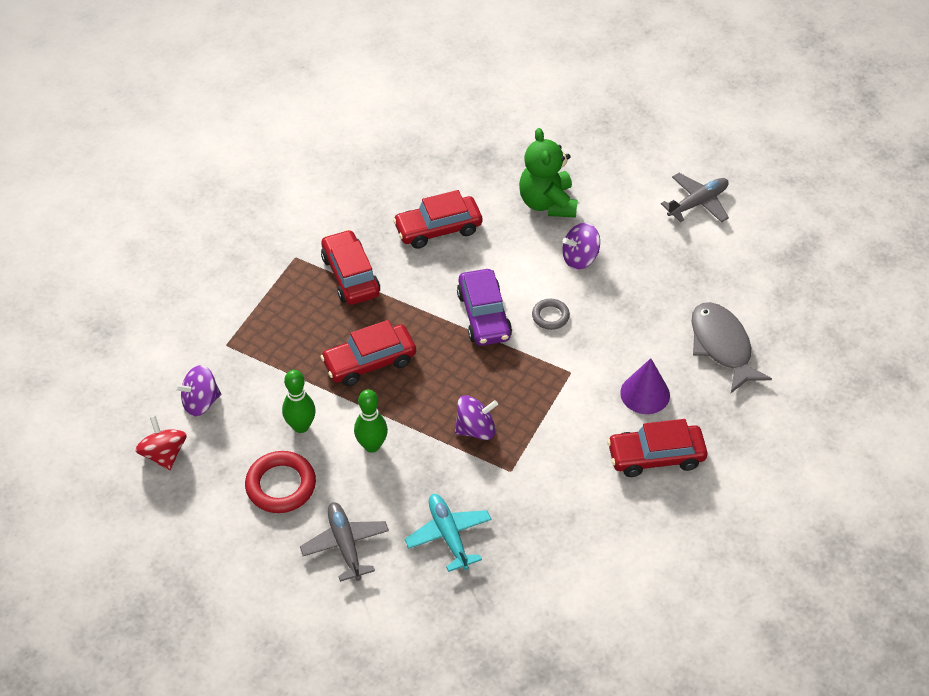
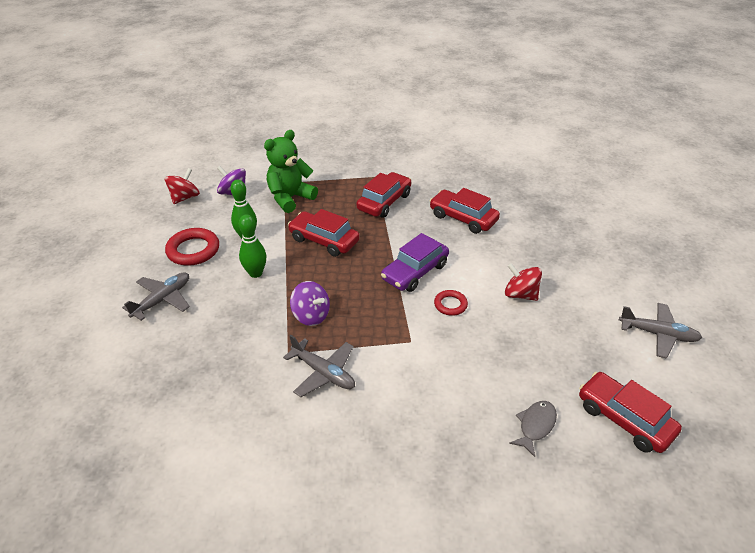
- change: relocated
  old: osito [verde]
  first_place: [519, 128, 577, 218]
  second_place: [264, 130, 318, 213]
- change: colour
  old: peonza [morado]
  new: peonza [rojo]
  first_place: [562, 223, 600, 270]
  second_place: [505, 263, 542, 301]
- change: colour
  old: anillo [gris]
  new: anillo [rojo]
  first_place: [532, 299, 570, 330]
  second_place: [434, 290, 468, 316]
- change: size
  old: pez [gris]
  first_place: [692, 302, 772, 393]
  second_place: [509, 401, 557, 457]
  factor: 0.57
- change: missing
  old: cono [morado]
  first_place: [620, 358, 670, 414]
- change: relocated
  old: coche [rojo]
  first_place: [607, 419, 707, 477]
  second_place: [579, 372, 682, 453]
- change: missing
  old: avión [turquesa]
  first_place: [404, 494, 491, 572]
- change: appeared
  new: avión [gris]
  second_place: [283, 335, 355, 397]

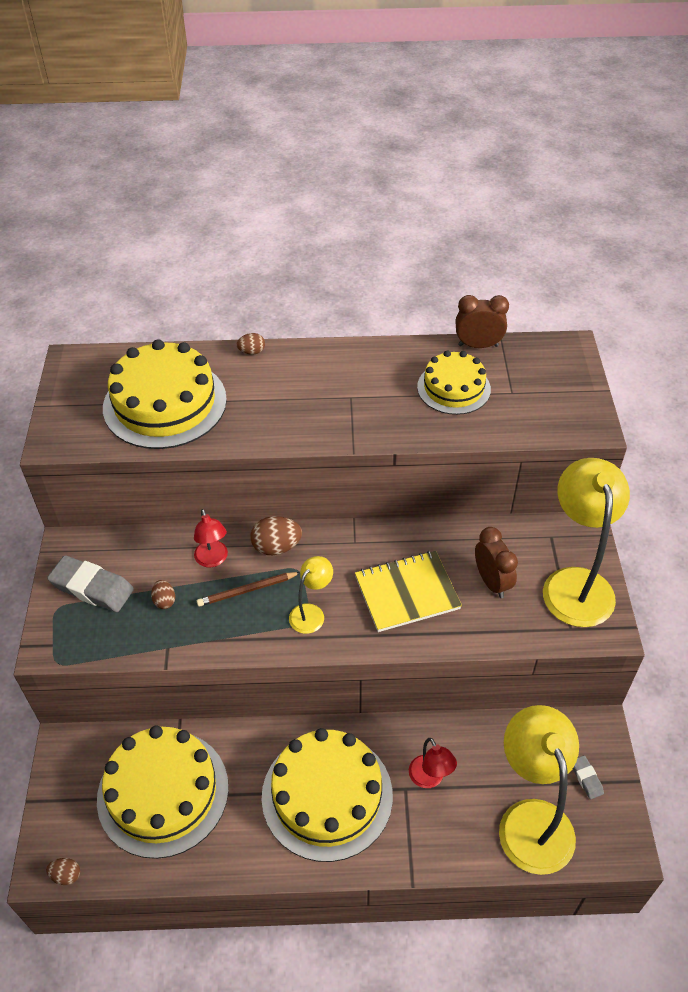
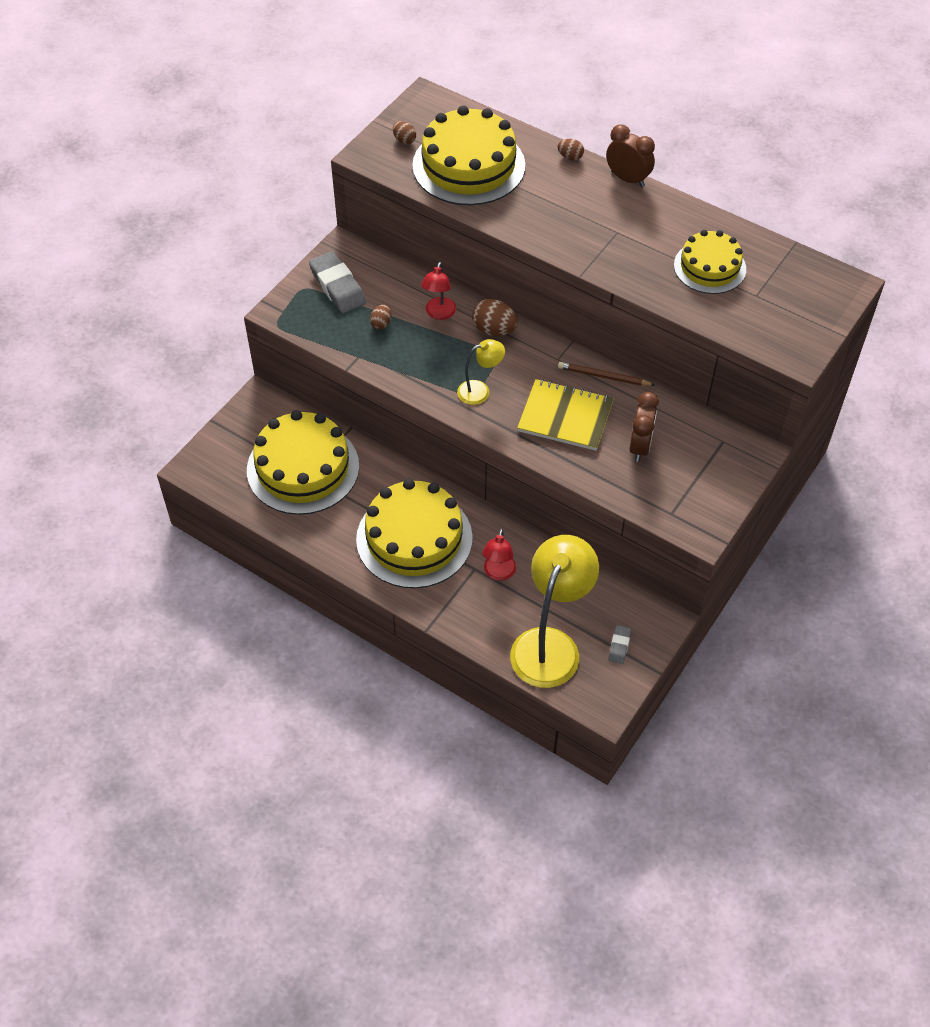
- change: relocated
  old: despertador [marrón]
  first_place: [456, 295, 509, 348]
  second_place: [606, 125, 655, 187]
- change: missing
  old: lámpara [amarillo]
  first_place: [543, 458, 630, 627]
- change: relocated
  old: lápiz [marrón]
  first_place: [197, 572, 300, 607]
  second_place: [558, 362, 655, 386]
- change: relocated
  old: huevo [marrón]
  first_place: [46, 858, 80, 885]
  second_place: [393, 121, 416, 144]

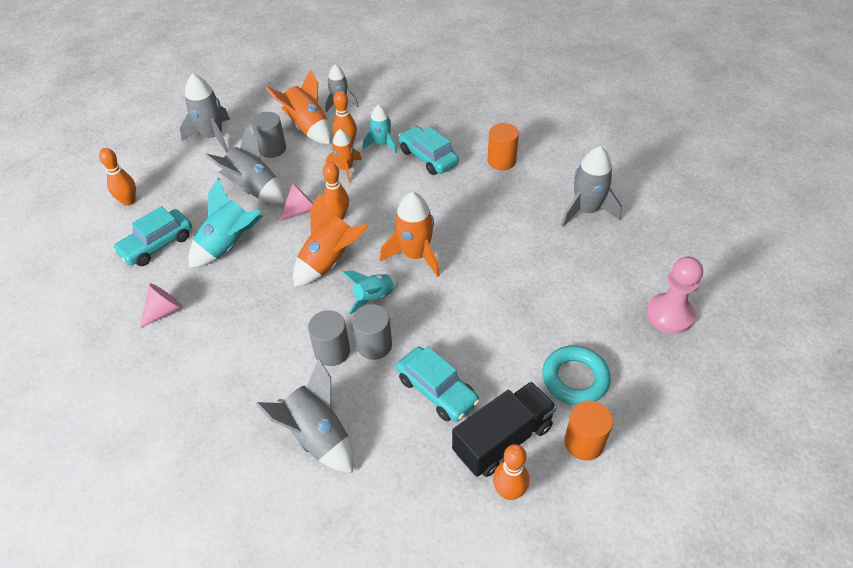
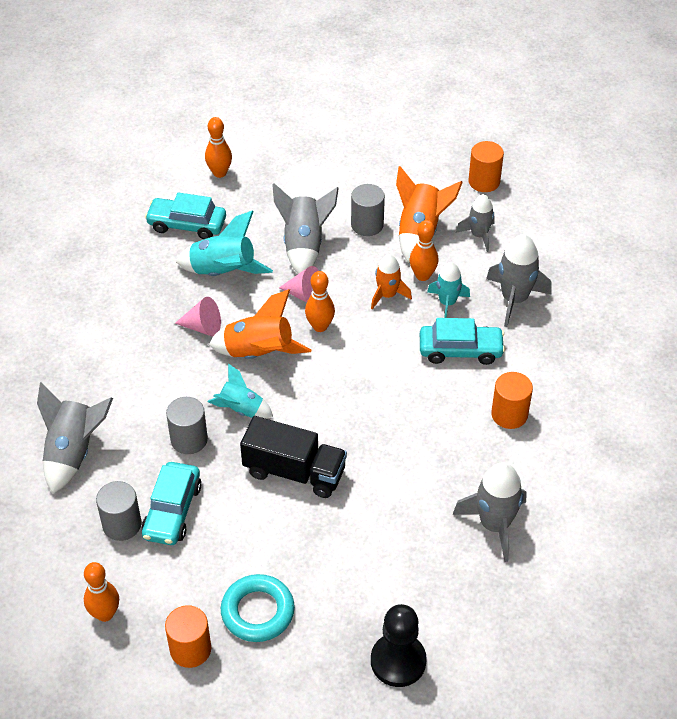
- change: relocated
  old: cohete [gris]
  first_place: [180, 73, 230, 153]
  second_place: [486, 234, 552, 327]
- change: spun
  old: coche [turquesa]
  first_place: [398, 126, 459, 175]
  second_place: [420, 318, 505, 365]
  degrees: 75
- change: missing
  old: cohete [naranja]
  first_place: [380, 192, 440, 277]
- change: colour
  old: peón [rosa]
  new: peón [negro]
  first_place: [646, 257, 703, 334]
  second_place: [371, 604, 427, 687]
- change: relocated
  old: cono [rosa]
  first_place: [140, 283, 183, 328]
  second_place: [175, 297, 221, 336]
- change: relocated
  old: cilindro [gris]
  first_place: [308, 310, 350, 366]
  second_place: [96, 481, 142, 541]
- change: relocated
  old: camión [negro]
  first_place: [452, 382, 557, 477]
  second_place: [240, 416, 347, 498]
- change: appeared
  new: cilindro [naranja]
  second_place: [469, 141, 504, 192]

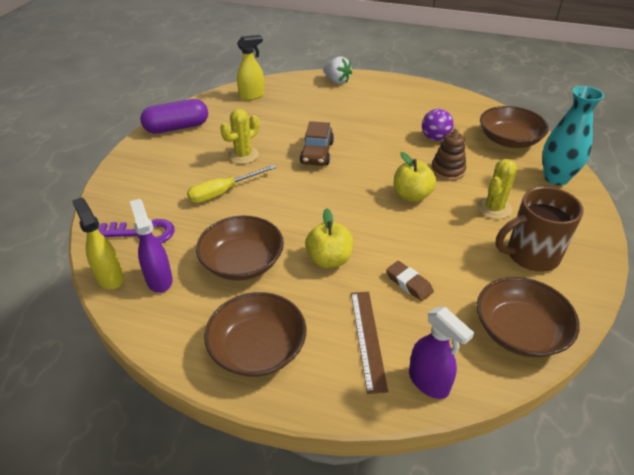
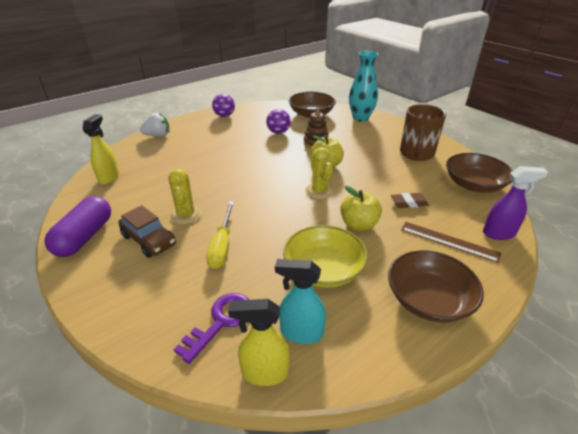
- change: relocated
  old: coche [marrón]
  first_place: [300, 121, 334, 166]
  second_place: [118, 205, 176, 258]
- change: relocated
  old: cactus [amarillo]
  first_place: [477, 159, 517, 219]
  second_place: [305, 147, 334, 199]
- change: colour
  old: pulverizador [morado]
  new: pulverizador [turquesa]
  first_place: [130, 199, 173, 293]
  second_place: [275, 259, 326, 344]
- change: colour
  old: cuenco [marrón]
  new: cuenco [amarillo]
  first_place: [196, 215, 284, 281]
  second_place: [283, 225, 368, 288]
- change: appeared
  new: pelota [morado]
  second_place: [212, 94, 235, 117]

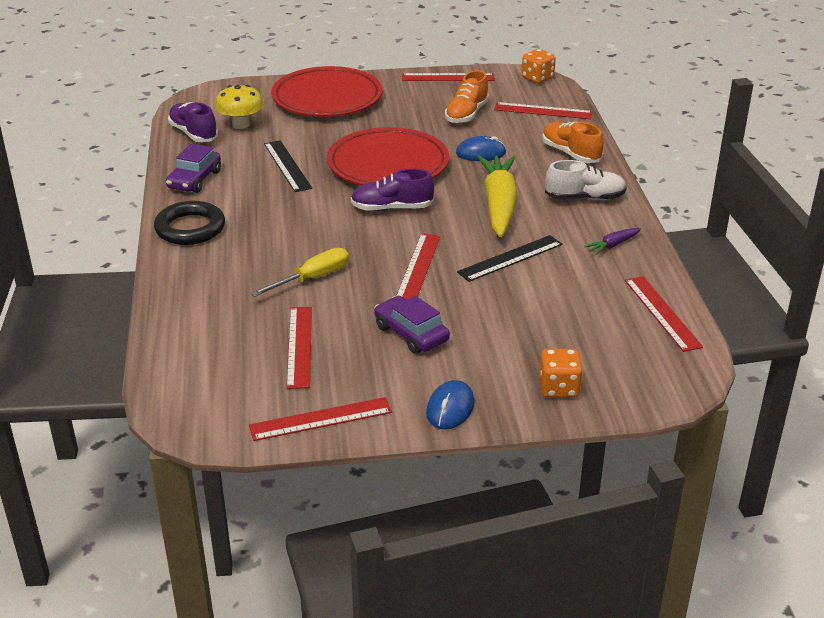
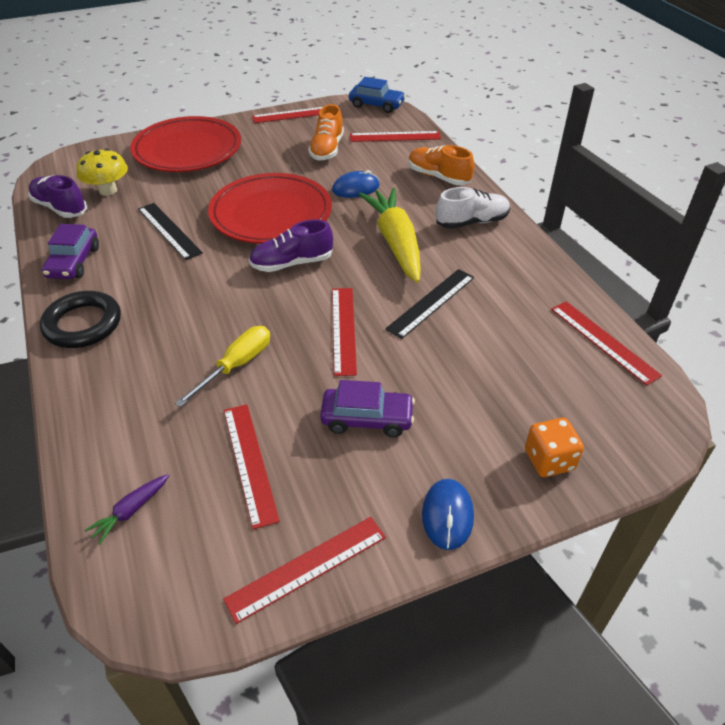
- change: exchanged
  old: dado [naranja]
  new: coche [azul]
  first_place: [522, 49, 556, 83]
  second_place: [349, 77, 406, 113]
- change: relocated
  old: zanahoria [morado]
  first_place: [584, 228, 641, 255]
  second_place: [84, 474, 169, 545]
- change: spun
  old: coche [morado]
  first_place: [375, 296, 450, 354]
  second_place: [320, 380, 415, 437]
  degrees: 150

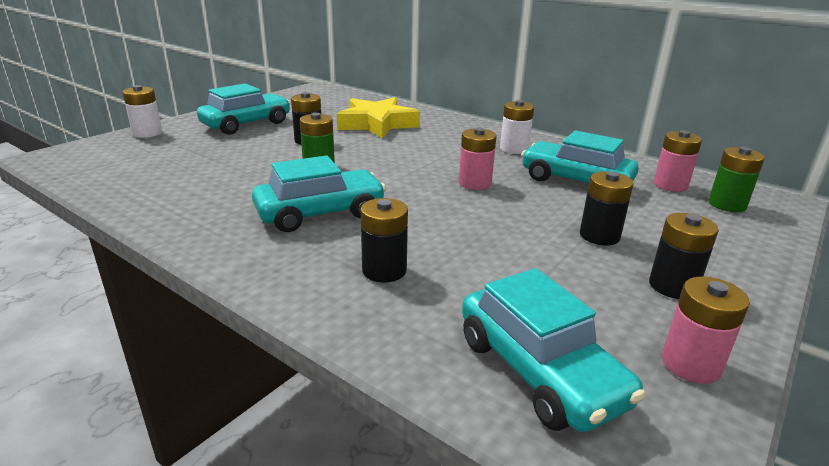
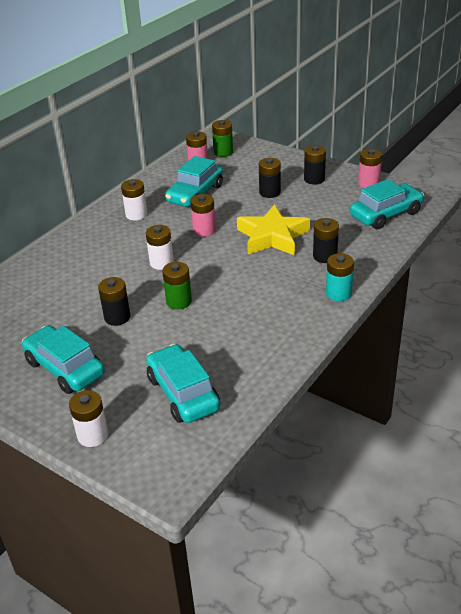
- change: relocated
  old: estrella [amarillo]
  first_place: [337, 97, 420, 139]
  second_place: [237, 204, 310, 255]
- change: relocated
  old: coche [turquesa]
  first_place: [252, 155, 386, 232]
  second_place: [146, 344, 220, 423]
- change: appeared
  new: pila [blanco]
  second_place: [146, 225, 174, 270]
- change: appeared
  new: pila [turquesa]
  second_place: [326, 253, 354, 301]

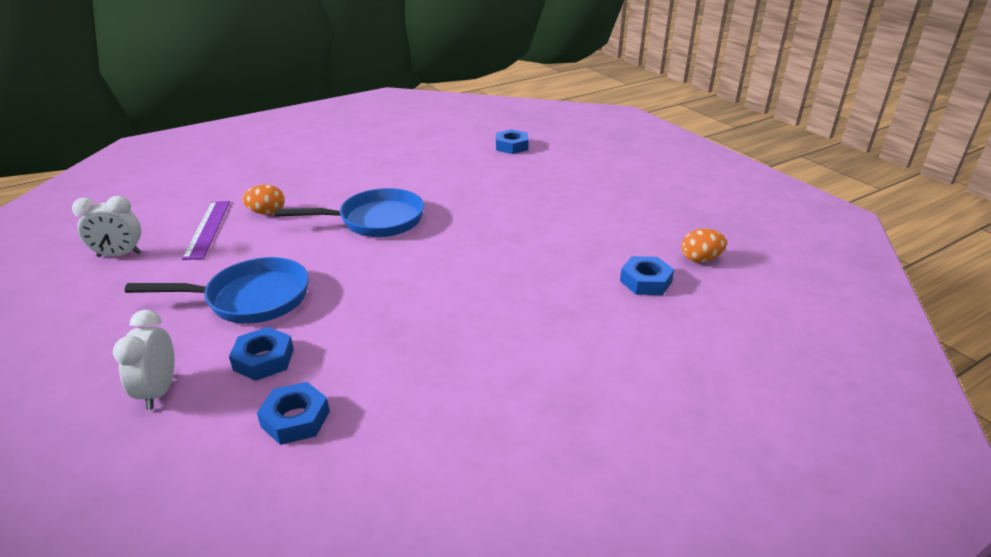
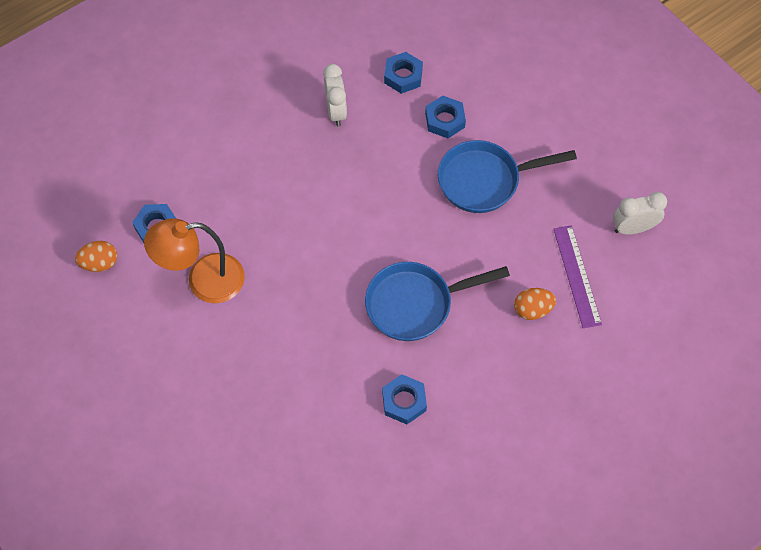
- change: relocated
  old: tuerca [azul]
  first_place: [496, 129, 529, 154]
  second_place: [382, 374, 427, 424]
- change: relocated
  old: despertador [blanco]
  first_place: [113, 310, 174, 410]
  second_place: [323, 64, 347, 126]
- change: appeared
  new: lámpara [naranja]
  second_place: [144, 218, 245, 303]

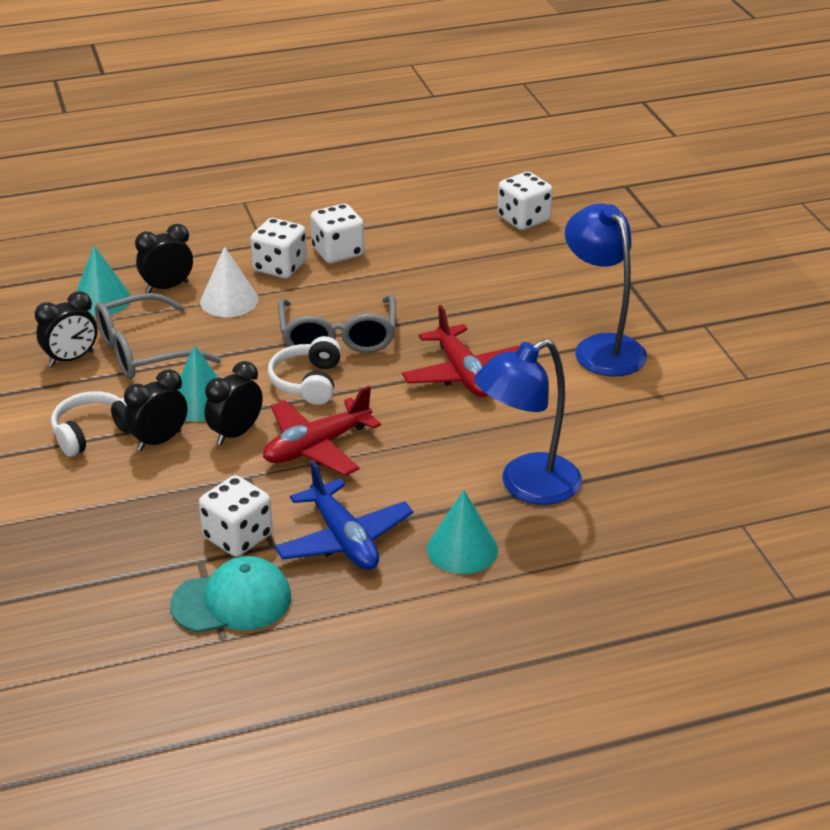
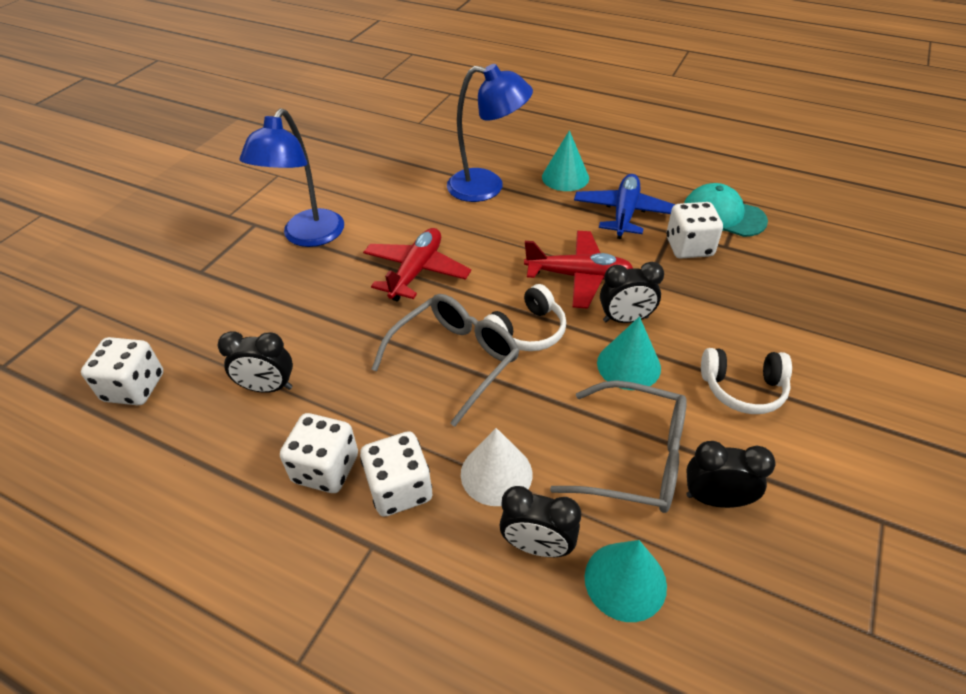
- change: relocated
  old: despertador [negro]
  first_place: [124, 369, 187, 451]
  second_place: [218, 331, 293, 393]

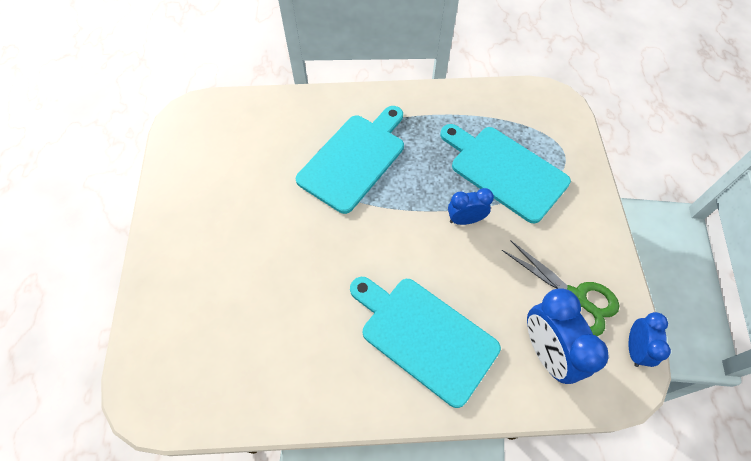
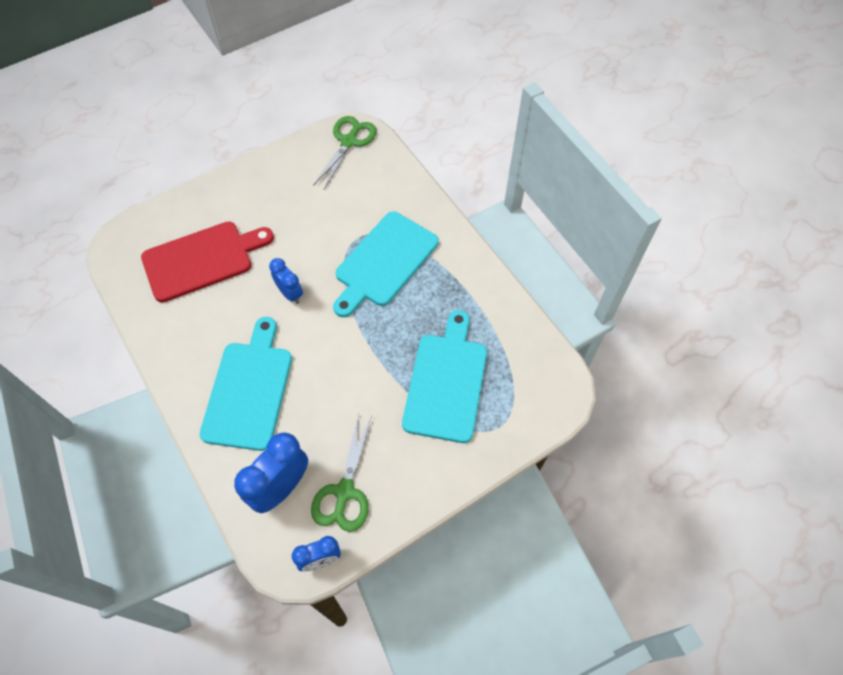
- change: spun
  old: tabla de cortar [turquesa]
  first_place: [296, 106, 404, 214]
  second_place: [333, 212, 439, 317]
  degrees: 120
- change: relocated
  old: despertador [azul]
  first_place: [448, 188, 494, 225]
  second_place: [269, 258, 303, 304]
- change: appeared
  new: tijeras [verde]
  second_place: [314, 116, 377, 189]
- change: appeared
  new: tabla de cortar [rojo]
  second_place: [141, 221, 274, 302]

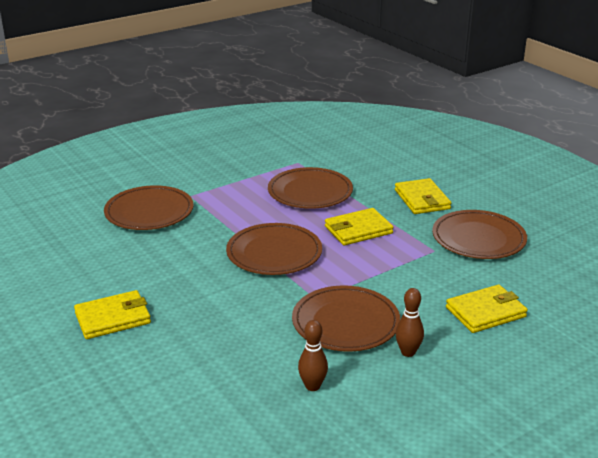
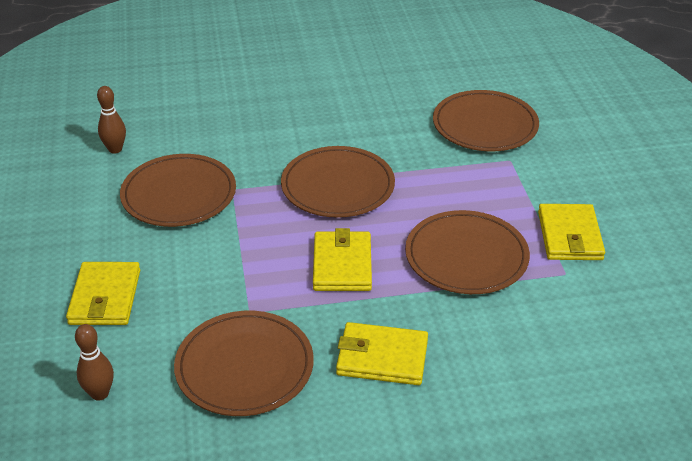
- change: relocated
  old: bolo [marrón]
  first_place: [395, 288, 424, 357]
  second_place: [75, 324, 114, 401]
- change: relocated
  old: cartera [amarillo]
  first_place: [74, 290, 151, 339]
  second_place: [538, 204, 605, 260]

